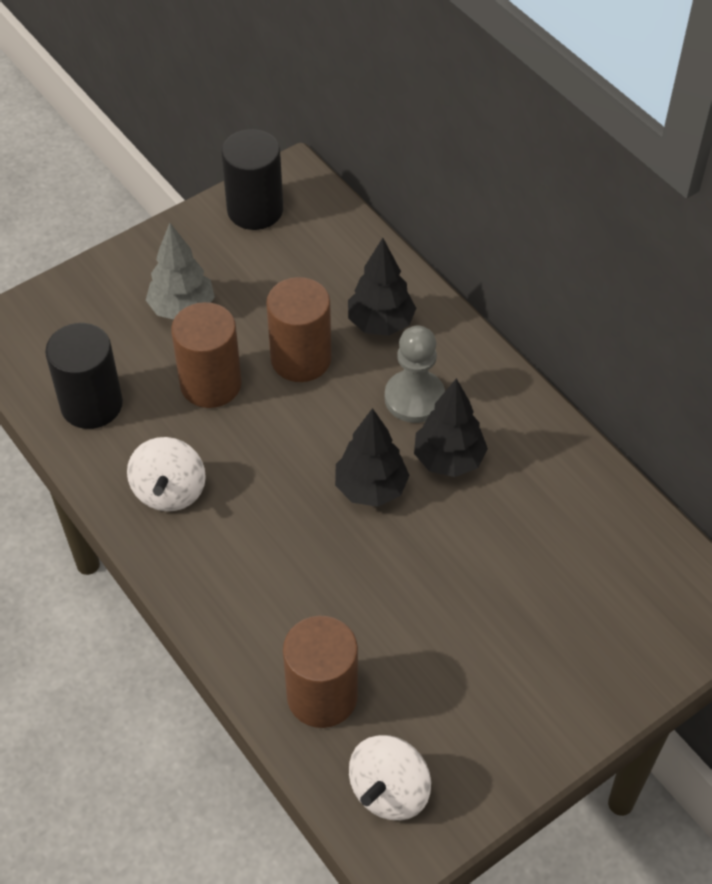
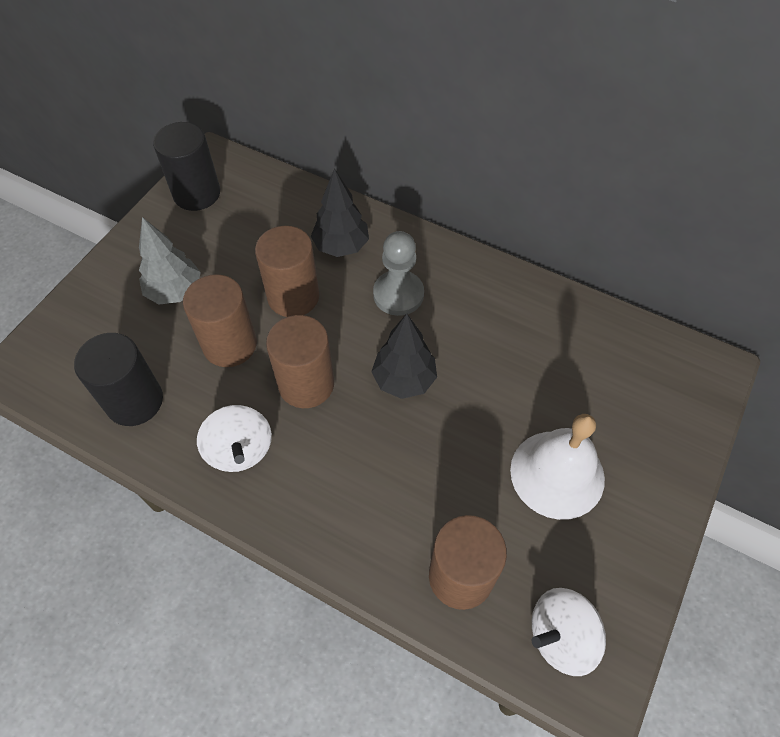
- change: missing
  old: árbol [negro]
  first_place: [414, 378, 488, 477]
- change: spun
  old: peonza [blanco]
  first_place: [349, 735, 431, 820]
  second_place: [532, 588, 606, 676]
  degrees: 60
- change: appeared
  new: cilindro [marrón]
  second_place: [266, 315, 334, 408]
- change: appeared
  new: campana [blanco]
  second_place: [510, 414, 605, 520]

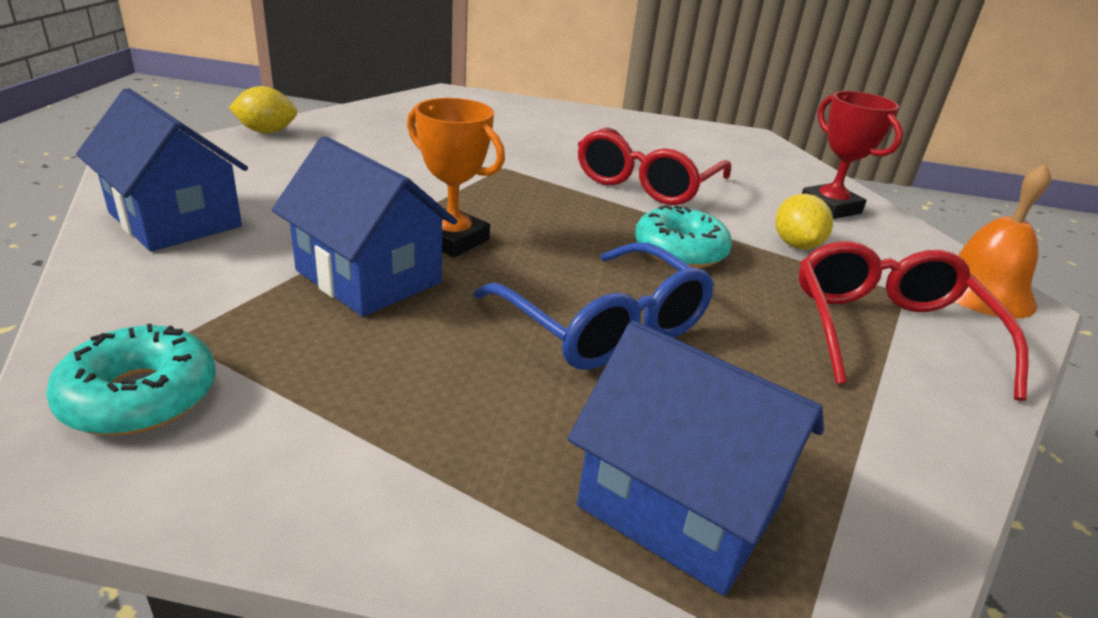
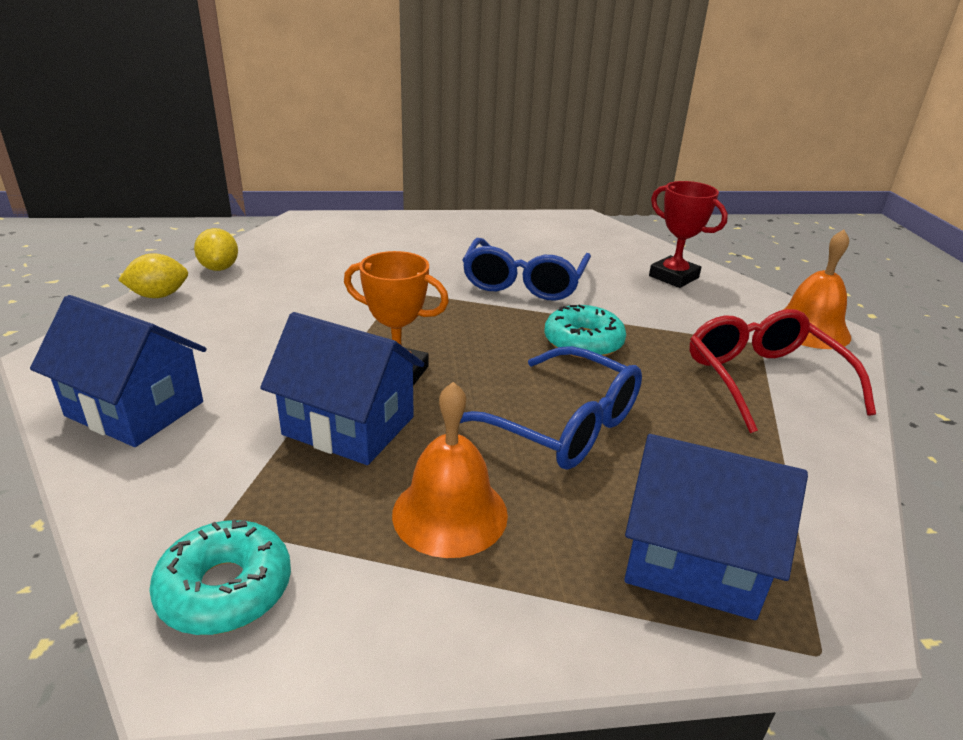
- change: colour
  old: gafas [rojo]
  new: gafas [azul]
  first_place: [578, 127, 731, 205]
  second_place: [462, 238, 591, 301]
- change: relocated
  old: limón [amarillo]
  first_place: [775, 194, 833, 250]
  second_place: [194, 228, 238, 271]
- change: appeared
  new: campana [naranja]
  second_place: [392, 382, 508, 558]

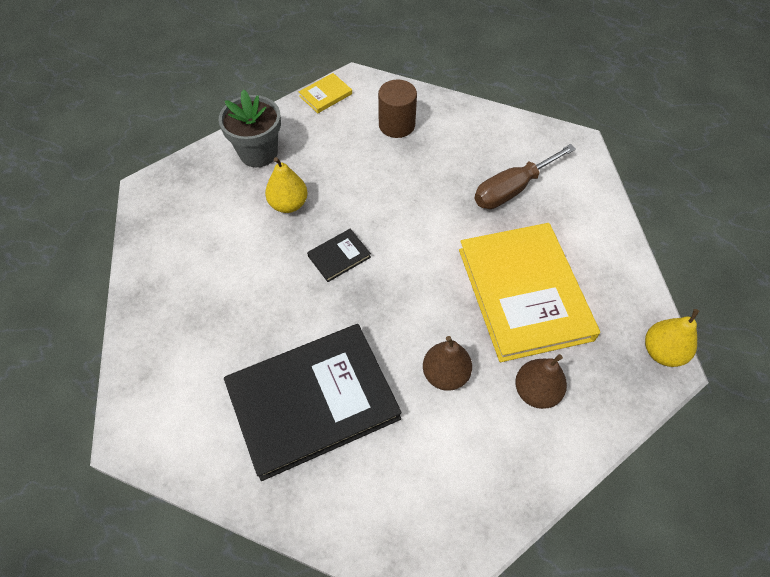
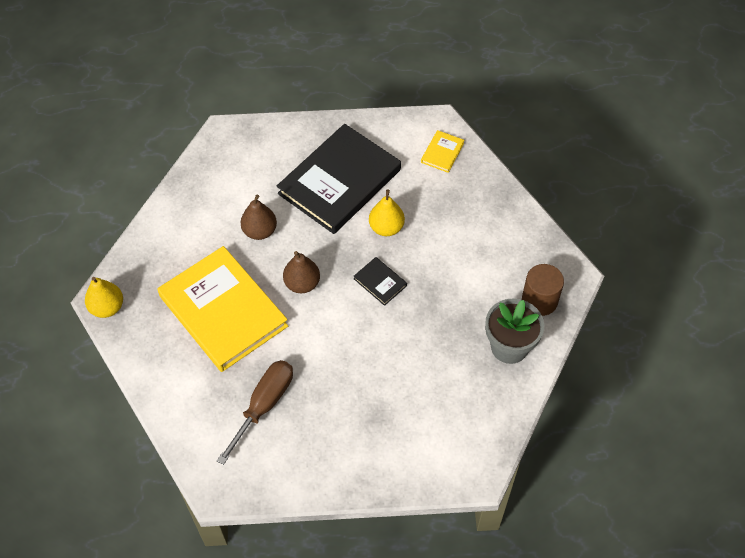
- change: relocated
  old: libro [amarillo]
  first_place: [299, 73, 352, 113]
  second_place: [421, 130, 465, 173]
- change: relocated
  old: cilindro [marrón]
  first_place: [378, 80, 417, 138]
  second_place: [522, 264, 564, 316]
- change: relocated
  old: pera [amarillo]
  first_place: [265, 157, 308, 213]
  second_place: [369, 190, 405, 236]
- change: spun
  old: libro [negro]
  first_place: [307, 229, 371, 282]
  second_place: [353, 257, 407, 306]
  degrees: -75
- change: relocated
  old: pera [marrón]
  first_place: [515, 354, 567, 409]
  second_place: [283, 251, 320, 293]

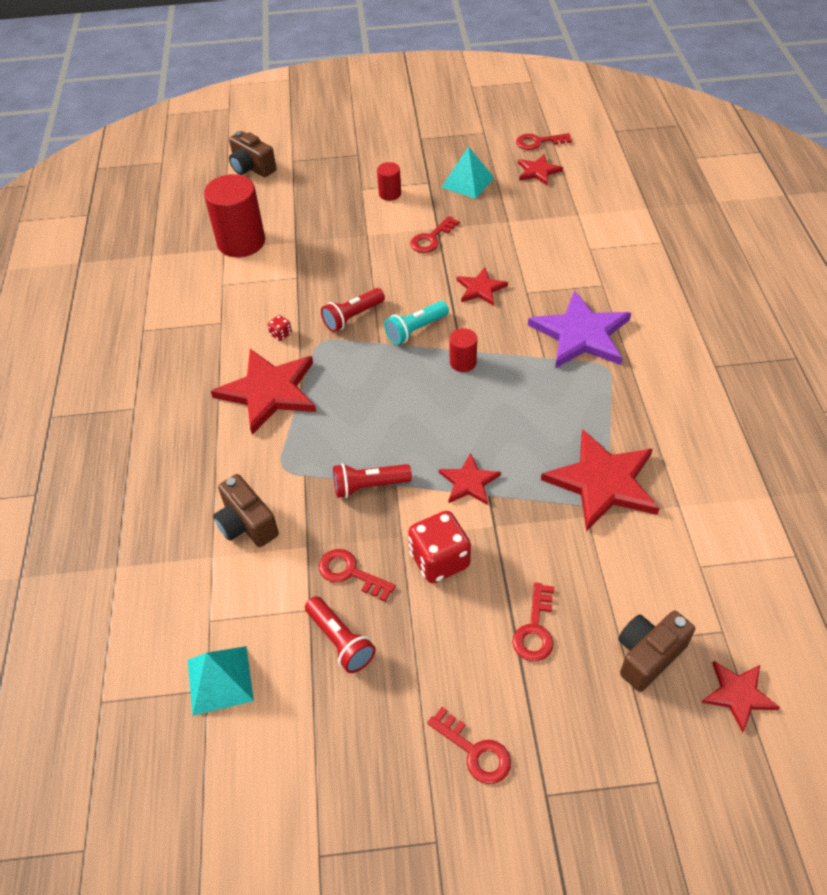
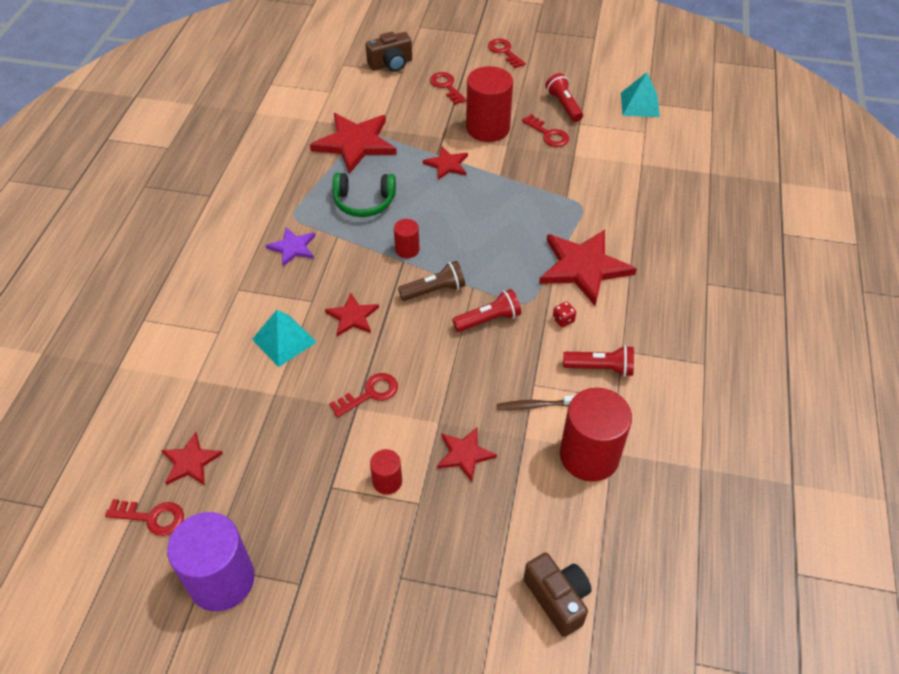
- change: relocated
  old: pirámide [turquesa]
  first_place: [441, 146, 494, 199]
  second_place: [252, 310, 316, 367]
- change: size
  old: estrella [morado]
  first_place: [528, 290, 631, 368]
  second_place: [266, 227, 315, 267]
  factor: 0.53
- change: colour
  old: lámpara de mano [turquesa]
  new: lámpara de mano [marrón]
  first_place: [384, 301, 449, 345]
  second_place: [398, 261, 465, 301]
- change: relocated
  old: lámpara de mano [rojo]
  first_place: [333, 463, 412, 498]
  second_place: [563, 345, 634, 377]
- change: missing
  old: cámara [marrón]
  first_place: [213, 474, 279, 547]
- change: exchanged
  old: dado [rojo]
  new: cilindro [rojo]
  first_place: [408, 511, 471, 583]
  second_place: [466, 66, 513, 142]
- change: spun
  old: llave [rojo]
  first_place: [513, 582, 554, 661]
  second_place: [430, 72, 467, 105]
  degrees: -60
- change: relocated
  old: estrella [rojo]
  first_place: [702, 661, 780, 733]
  second_place: [437, 427, 497, 482]
- change: appeared
  new: auriculares [verde]
  second_place: [332, 173, 396, 217]
- change: appeared
  new: cepillo de dientes [marrón]
  second_place: [497, 395, 576, 410]
- change: appeared
  new: cilindro [morado]
  second_place: [167, 512, 255, 611]

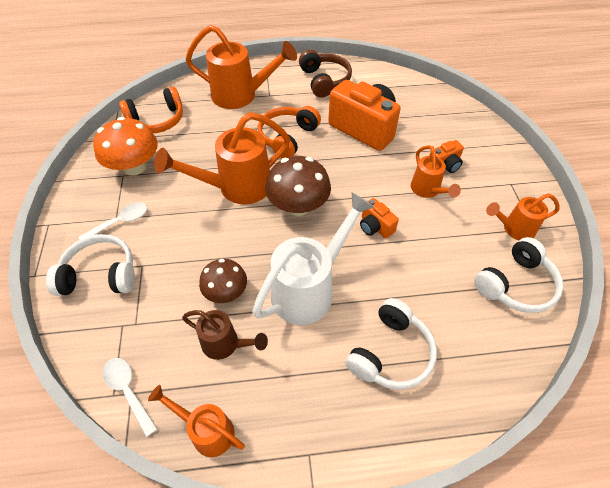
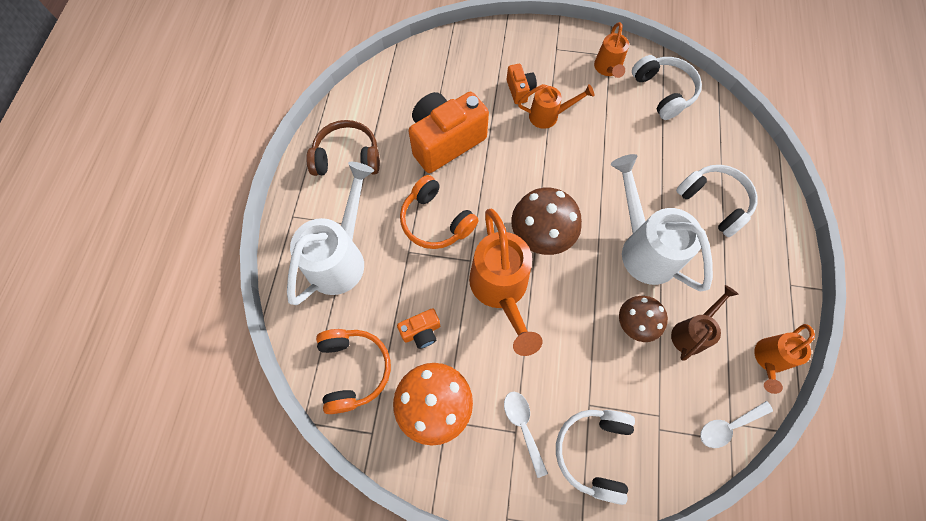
- change: colour
  old: regadera [naranja]
  new: regadera [blanco]
  first_place: [185, 25, 297, 109]
  second_place: [287, 162, 374, 305]
- change: relocated
  old: cámara [naranja]
  first_place: [360, 198, 399, 238]
  second_place: [397, 308, 440, 349]

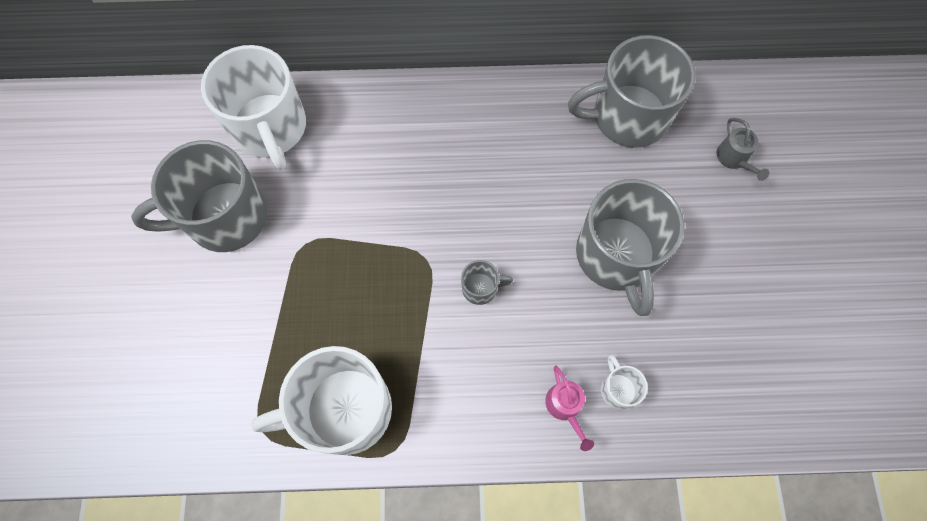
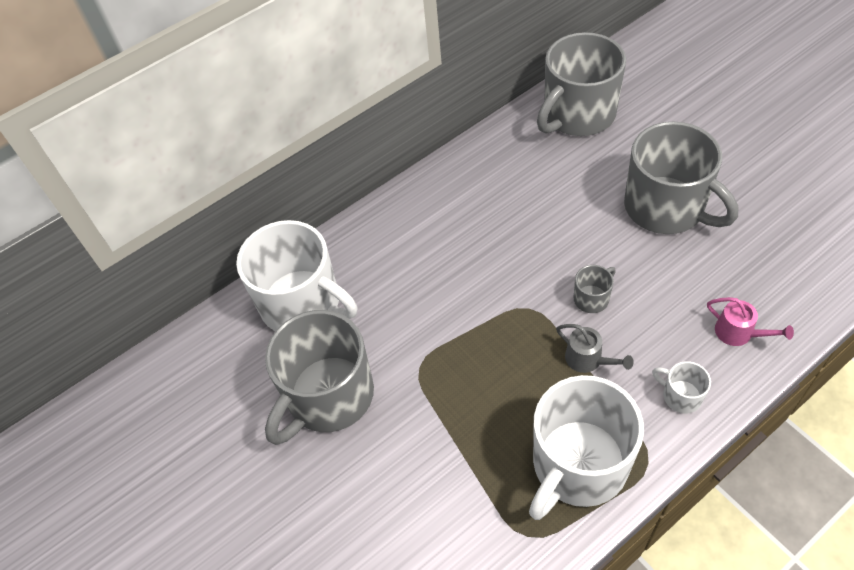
- change: relocated
  old: regadera [gris]
  first_place: [716, 118, 769, 181]
  second_place: [556, 324, 634, 373]
- change: relocated
  old: taza [blanco]
  first_place: [601, 355, 648, 410]
  second_place: [652, 361, 711, 414]

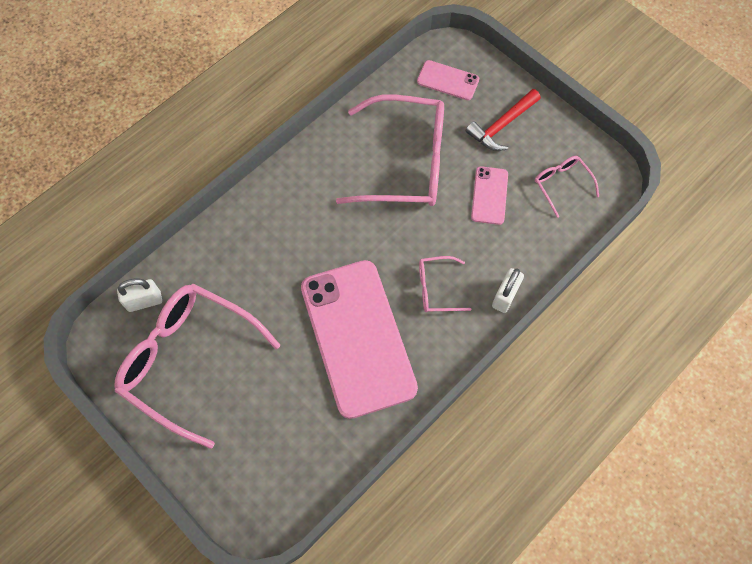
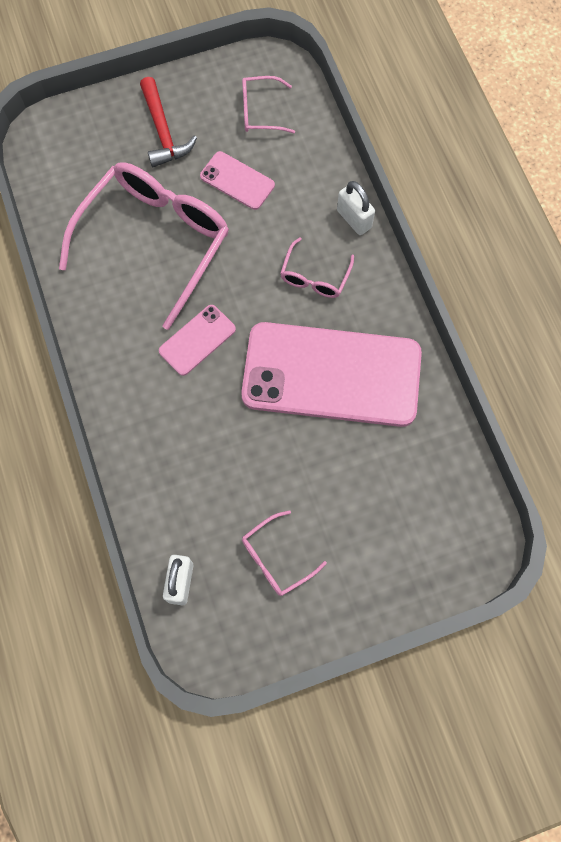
- change: relocated
  old: móvil [rosa]
  first_place: [417, 60, 479, 100]
  second_place: [159, 305, 236, 376]
- change: size
  old: gafas [rosa]
  first_place: [115, 284, 280, 449]
  second_place: [242, 510, 327, 596]
  factor: 0.46

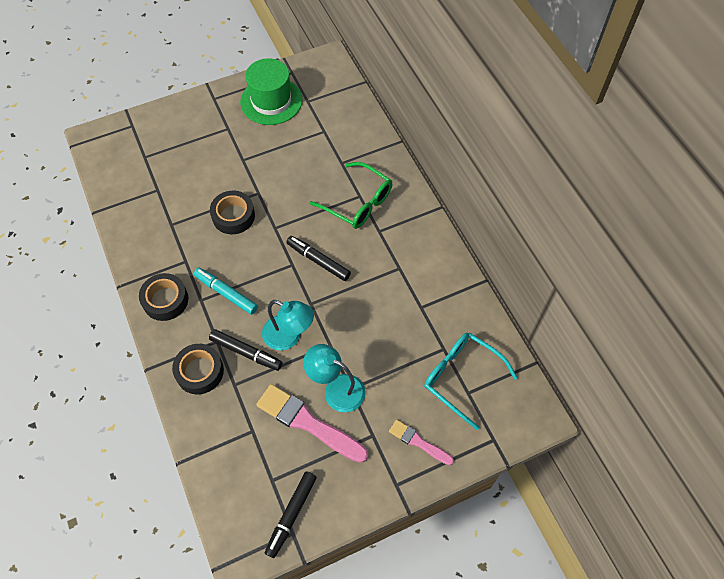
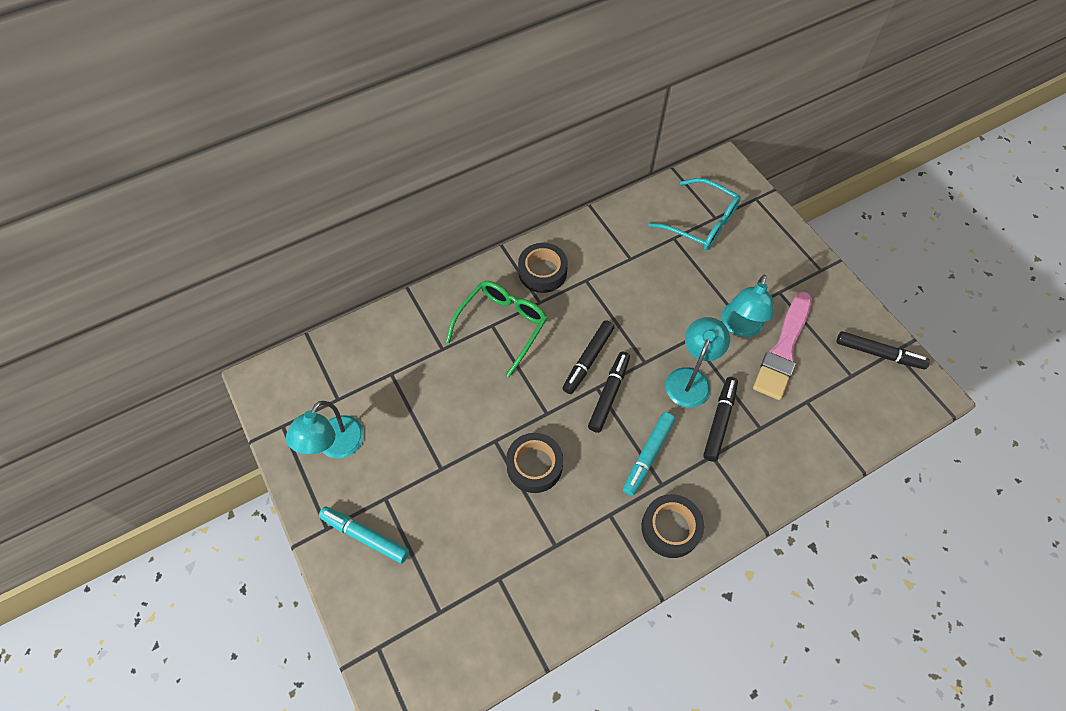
- change: exchanged
  old: sombrero [verde]
  new: lámpara [turquesa]
  first_place: [240, 58, 303, 125]
  second_place: [286, 401, 364, 458]
- change: spun
  old: gafas [turquesa]
  first_place: [424, 332, 518, 430]
  second_place: [648, 178, 741, 250]
  degrees: -90
- change: relocated
  old: cinta adhesiva [negro]
  first_place: [172, 344, 224, 394]
  second_place: [518, 243, 568, 293]
- change: missing
  old: pincel [rosa]
  first_place: [389, 419, 454, 465]
- change: appeared
  new: rotulador [negro]
  second_place: [588, 352, 630, 433]
- change: appeared
  new: rotulador [turquesa]
  second_place: [319, 506, 409, 563]

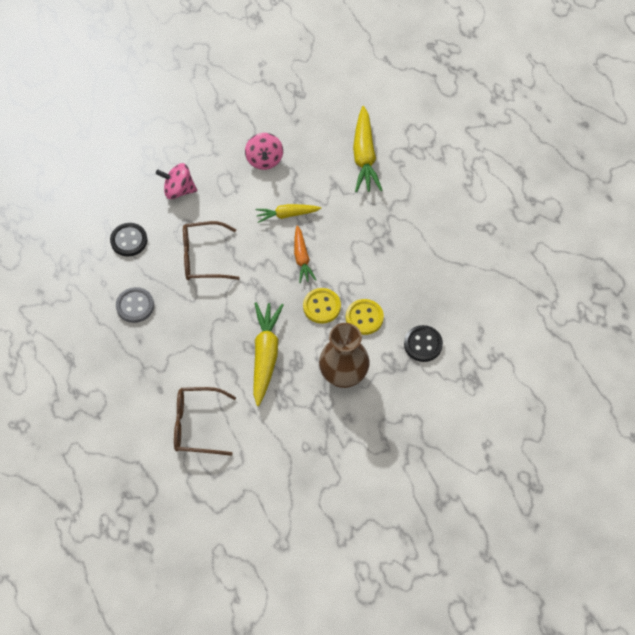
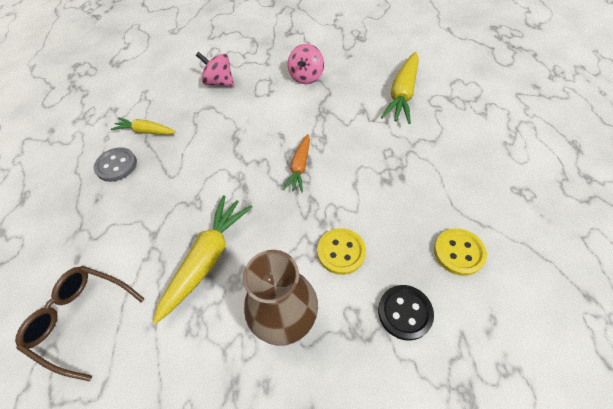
- change: relocated
  old: zanahoria [amarillo]
  first_place: [256, 204, 321, 223]
  second_place: [111, 118, 176, 135]
- change: missing
  old: gafas [marrón]
  first_place: [183, 221, 240, 280]
- change: missing
  old: botón [negro]
  first_place: [110, 223, 147, 257]
- change: relocated
  old: botón [amarillo]
  first_place: [303, 288, 341, 324]
  second_place: [434, 228, 487, 276]

